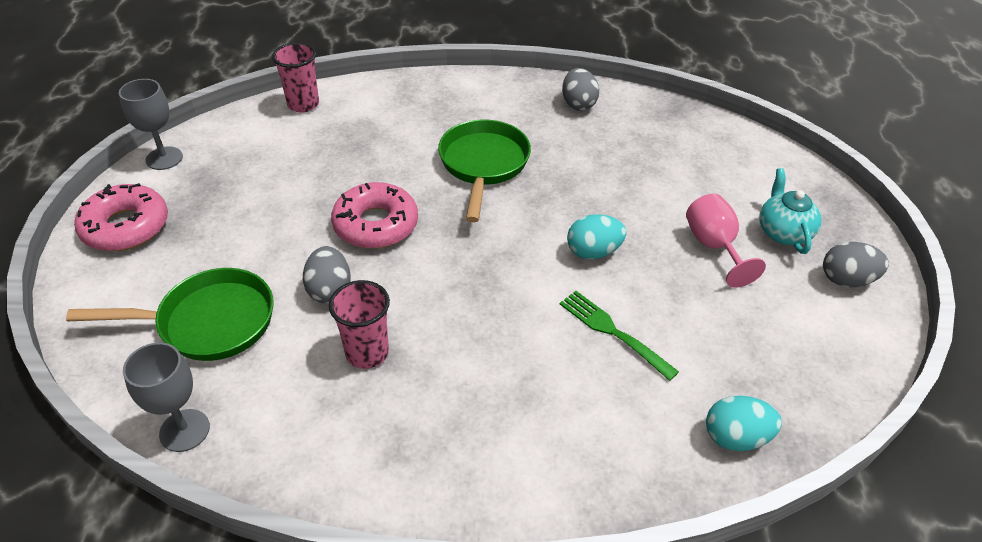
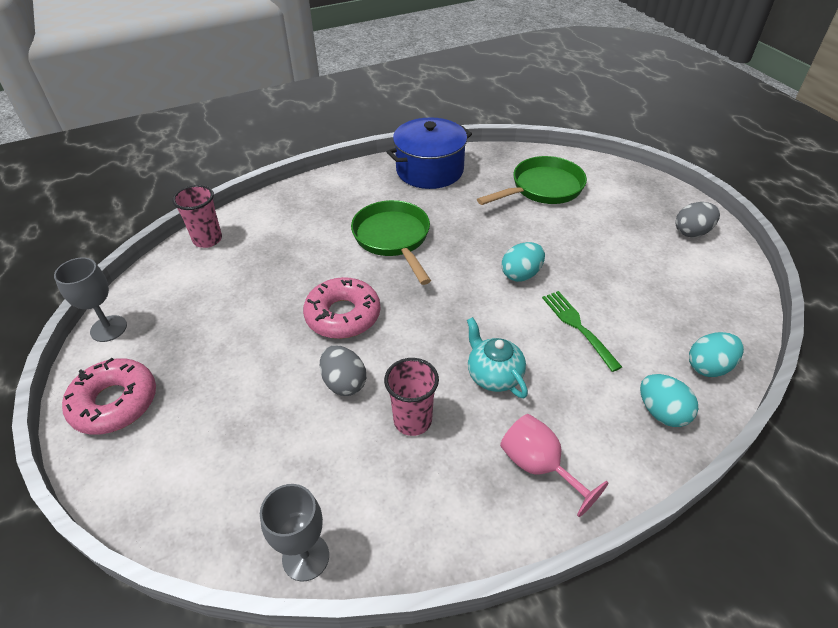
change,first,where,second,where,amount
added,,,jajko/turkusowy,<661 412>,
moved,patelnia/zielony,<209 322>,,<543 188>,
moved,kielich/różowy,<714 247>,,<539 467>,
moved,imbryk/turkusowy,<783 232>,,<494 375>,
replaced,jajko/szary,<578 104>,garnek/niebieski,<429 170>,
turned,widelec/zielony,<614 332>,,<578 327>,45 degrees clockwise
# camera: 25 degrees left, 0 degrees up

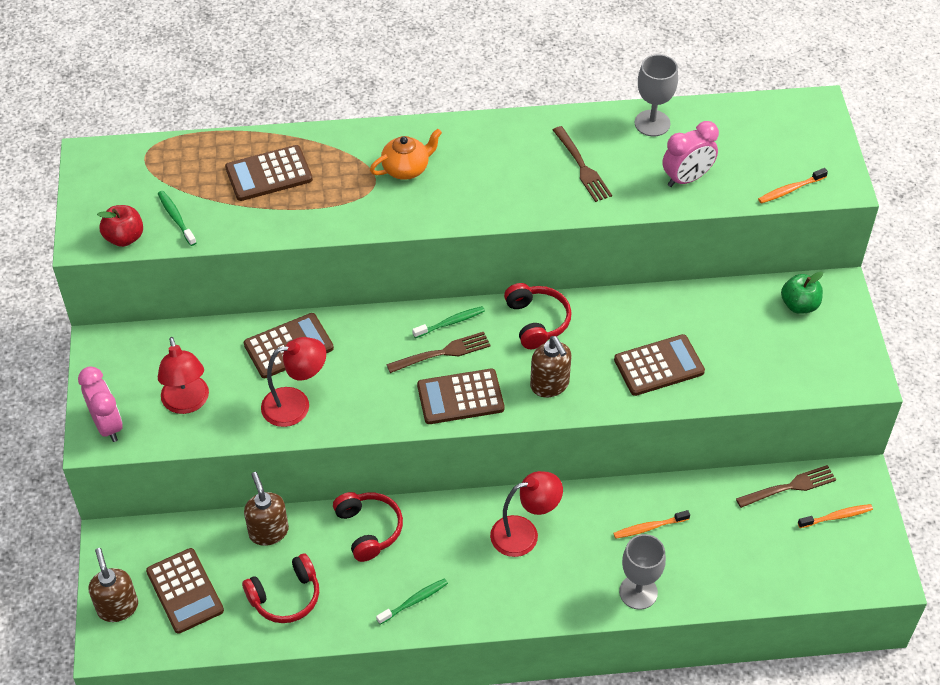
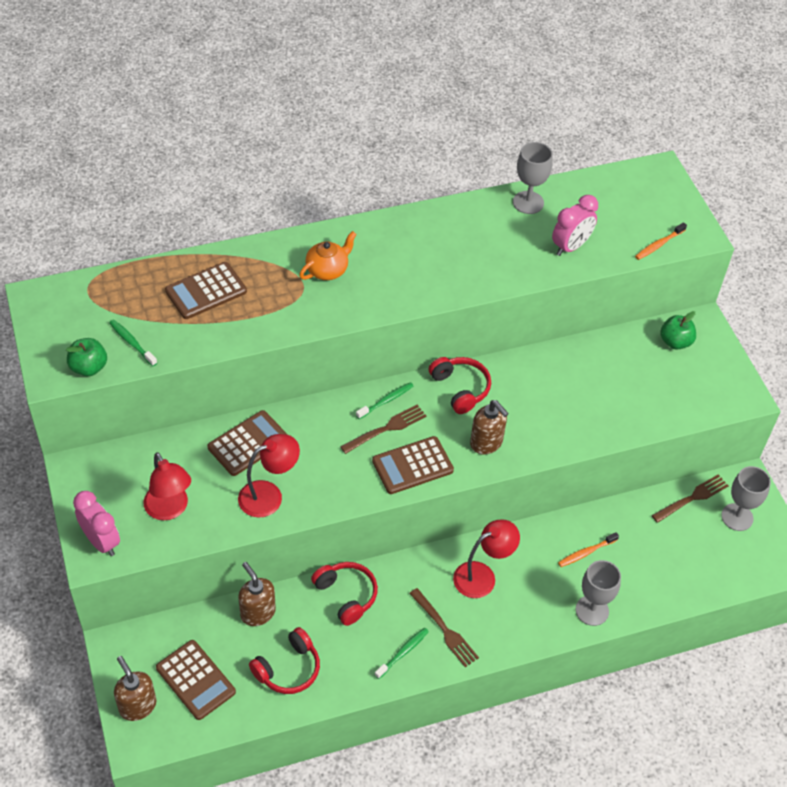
change,first,where,second,where,amount
removed,kalkulator/brązowy,<659 366>,,,
moved,widelec/brązowy,<582 167>,,<444 630>,
replaced,szczoteczka do zębów/pomarańczowy,<836 516>,kielich/szary,<737 517>,
recoloured,jabłko/czerwony,<124 237>,jabłko/zielony,<89 367>,
# camera: 15 degrees left, 0 degrees up

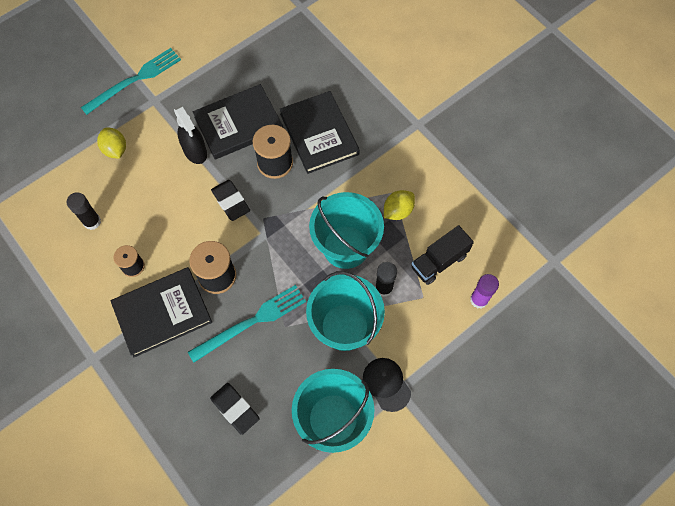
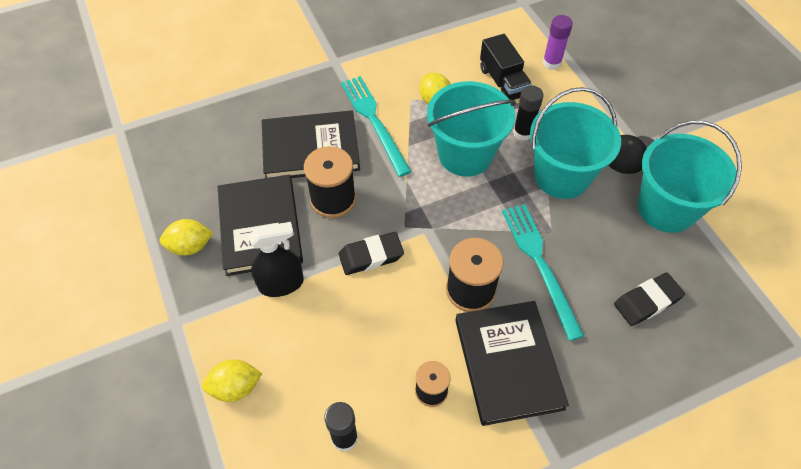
change,first,where,second,where,amount
added,,,cytryna/żółty,<190 246>,
moved,widelec/turkusowy,<135 80>,,<374 121>,
# camera: 75 degrees left, 10 degrees down

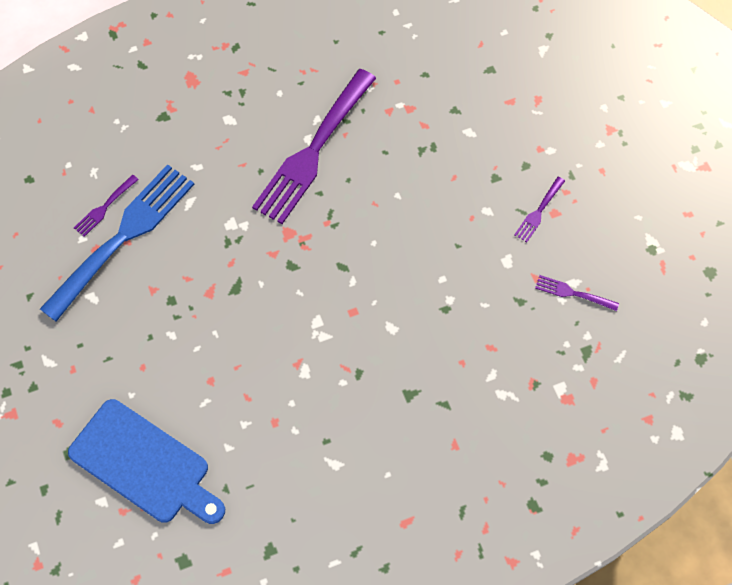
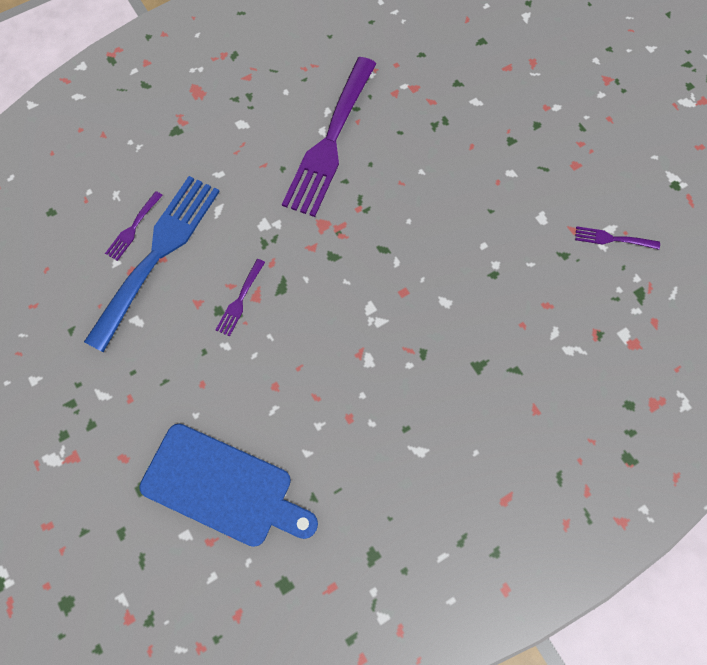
change,first,where,second,where,amount
moved,widelec/fioletowy,<538 211>,,<240 300>,
# camera: 10 degrees left, 5 degrees up

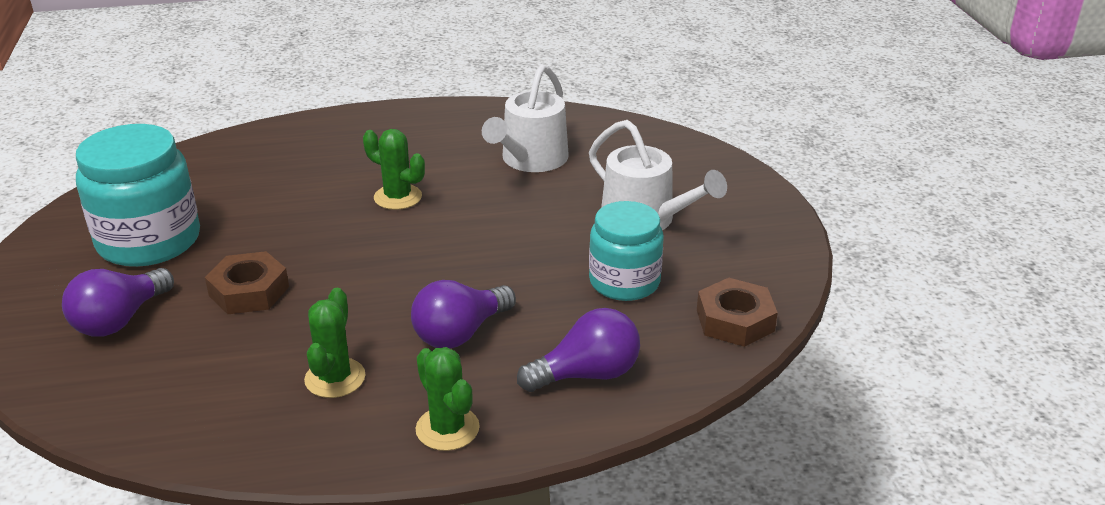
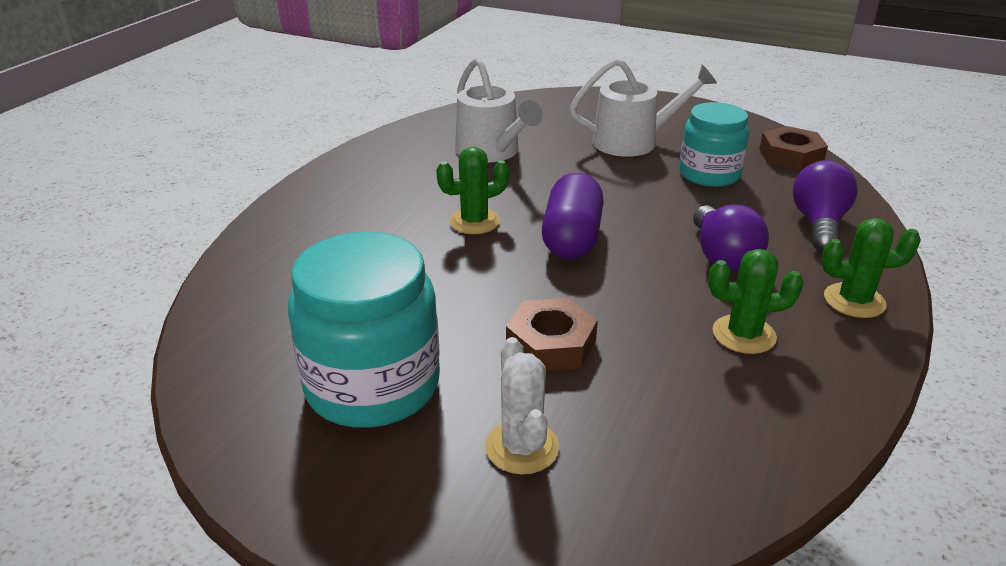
change,first,where,second,where,amount
added,,,kapsułka/fioletowy,<571 238>,
replaced,żarówka/fioletowy,<120 320>,kaktus/biały,<522 447>,
turned,kaktus/zielony,<335 378>,,<744 334>,45 degrees counterclockwise
# camera: 55 degrees left, 0 degrees up

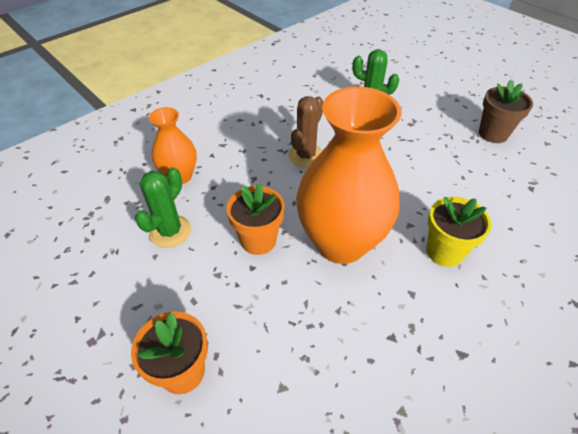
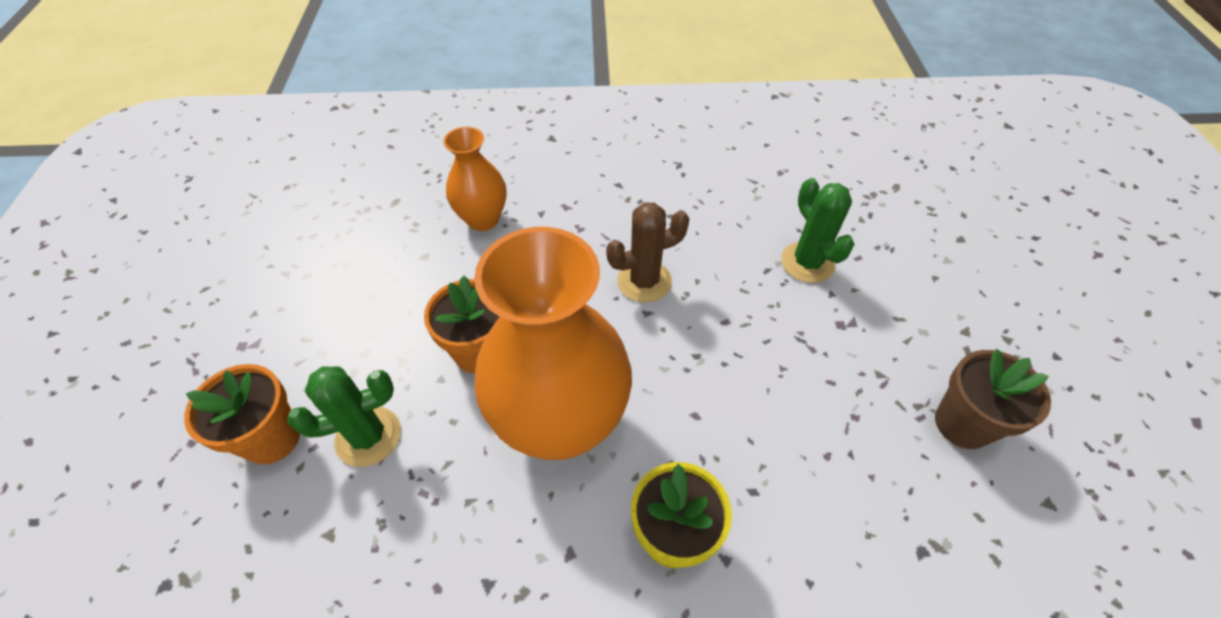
change,first,where,second,where,amount
moved,kaktus/zielony,<170 231>,,<368 436>,
# camera: 40 degrees right, 5 degrees up

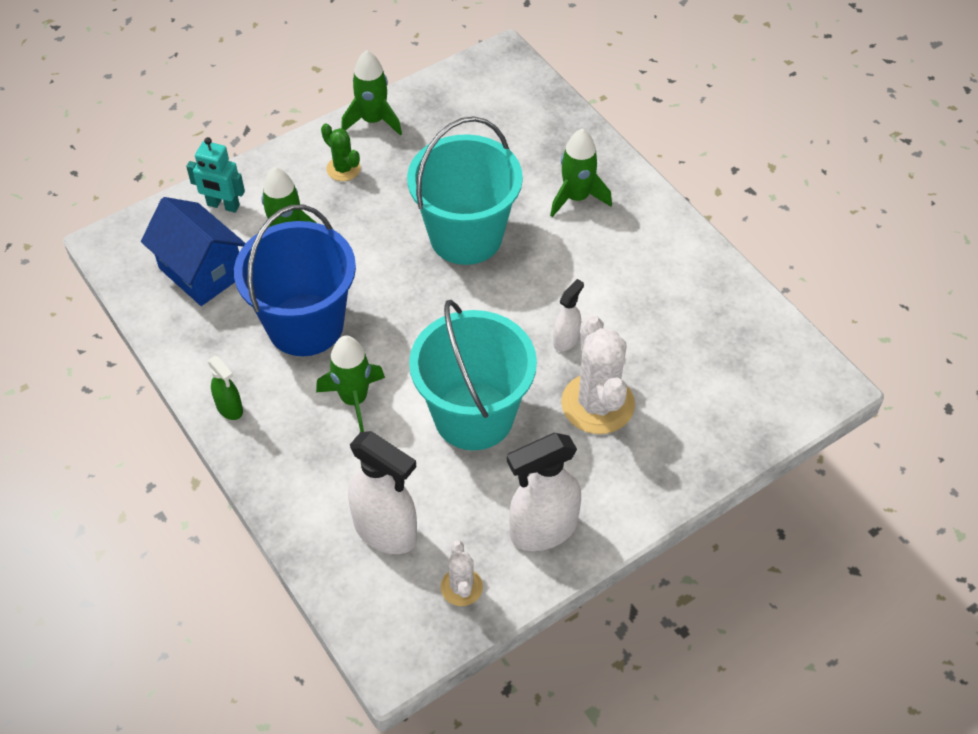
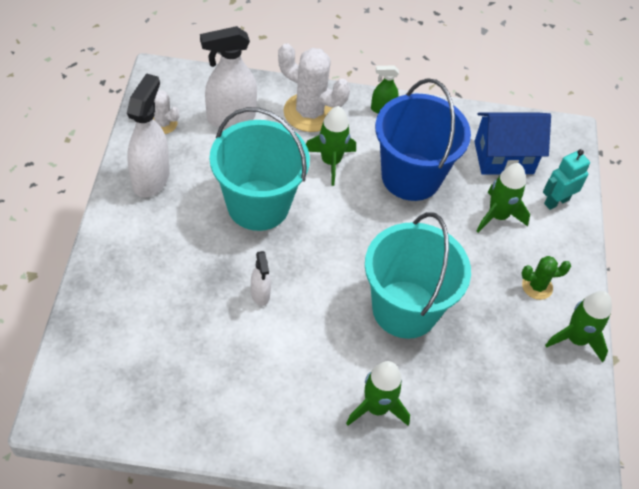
change,first,where,second,where,amount
moved,kaktus/biały,<597 404>,,<309 112>,
# camera: 125 degrees right, 0 degrees up

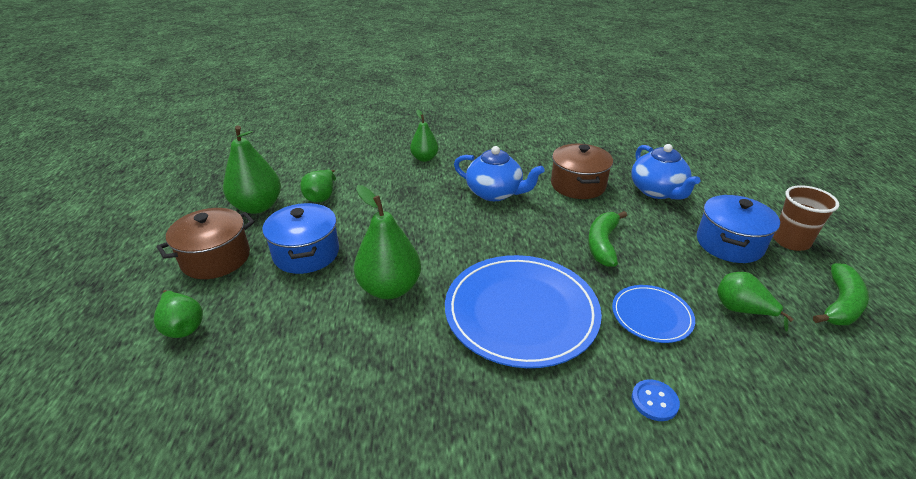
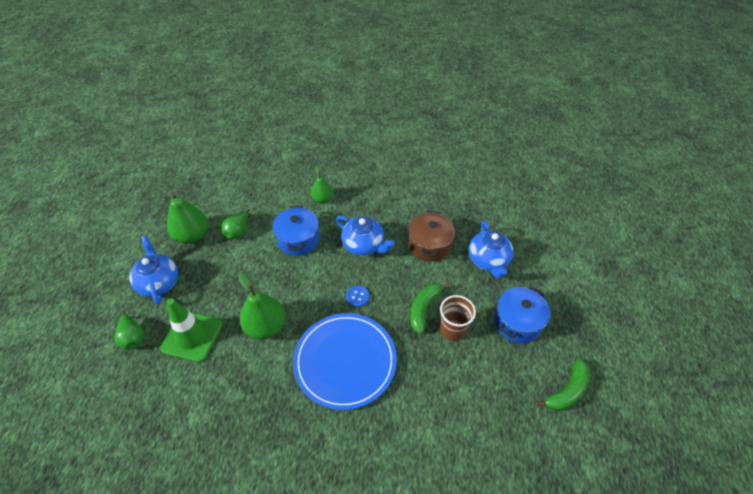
change,first,where,second,where,amount
removed,talerz/niebieski,<651 316>,,,
removed,gruszka/zielony,<741 310>,,,
added,,,pachołek/zielony,<192 336>,
moved,garnek/niebieski,<306 253>,,<298 239>,
moved,guzik/niebieski,<654 401>,,<357 296>,
moved,szklanka/brązowy,<790 241>,,<452 330>,
replaced,garnek/brązowy,<216 258>,imbryk/niebieski,<159 282>,
# camera: 10 degrees right, 15 degrees up

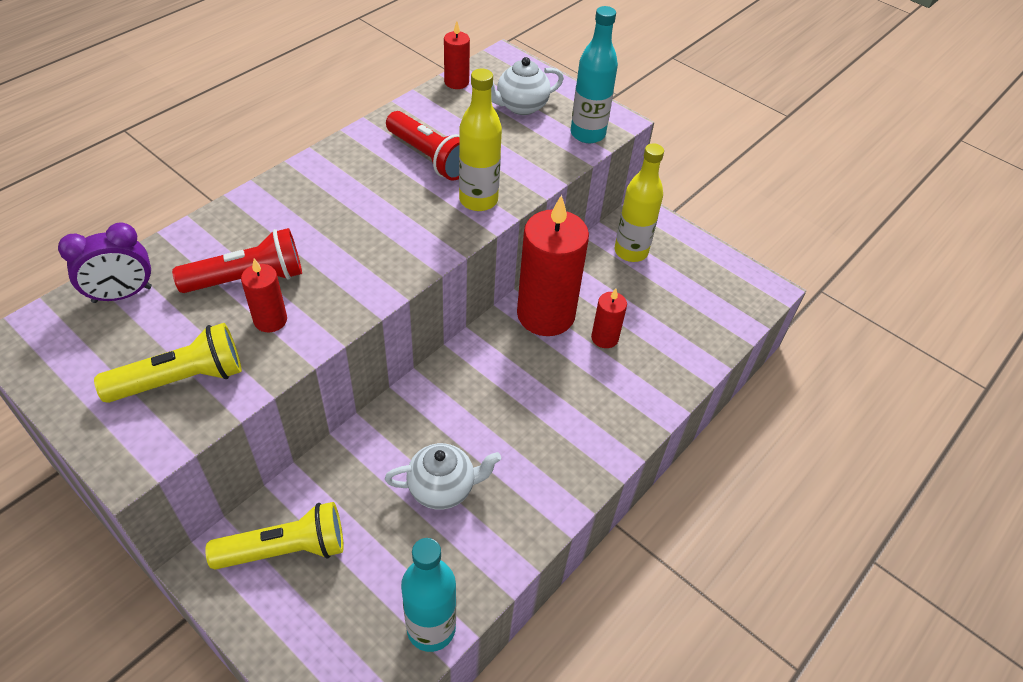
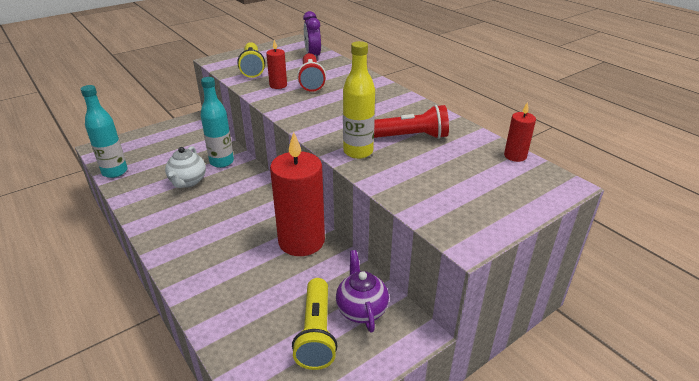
change,first,where,second,where,amount
removed,imbryk/biały,<521 106>,,,
removed,świeca/czerwony,<604 338>,,,
moved,latarka/żółty,<286 549>,,<316 333>,
moved,butelka/turkusowy,<587 134>,,<222 162>,
replaced,butelka/żółty,<631 251>,imbryk/fioletowy,<361 309>,
turned,latarka/czerwony,<430 157>,,<410 137>,150 degrees counterclockwise
# camera: 105 degrees right, 15 degrees down

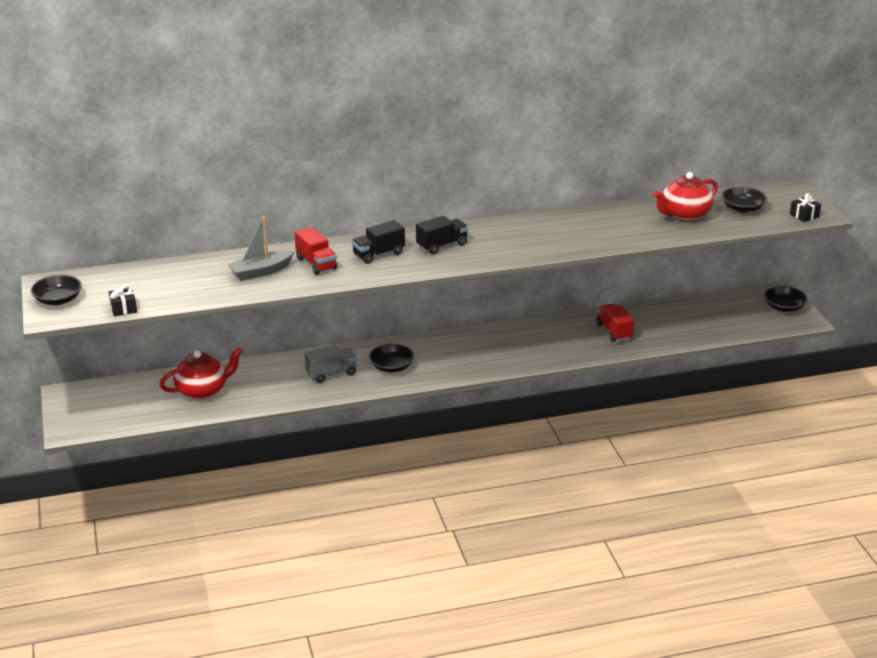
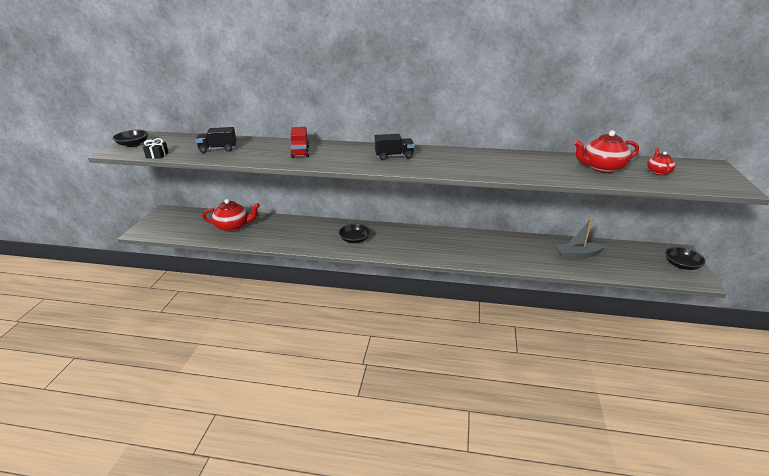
change,first,where,second,where,amount
removed,ciężarówka/szary,<331 374>,,,
removed,ciężarówka/czerwony,<614 332>,,,
removed,prezent/czarny,<804 215>,,,
moved,łódka/szary,<261 272>,,<577 255>,
moved,ciężarówka/czarny,<378 254>,,<218 149>,
replaced,miska/czarny,<742 208>,imbryk/czerwony,<658 172>,
# camera: 25 degrees right, 0 degrees up

